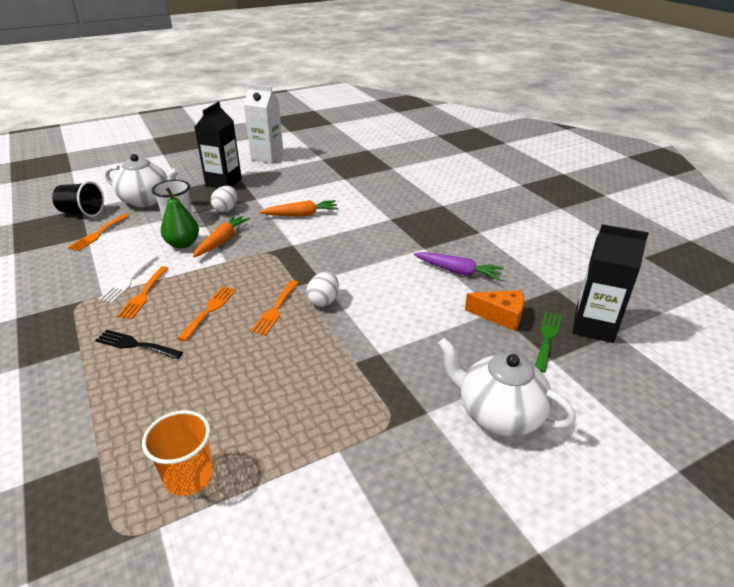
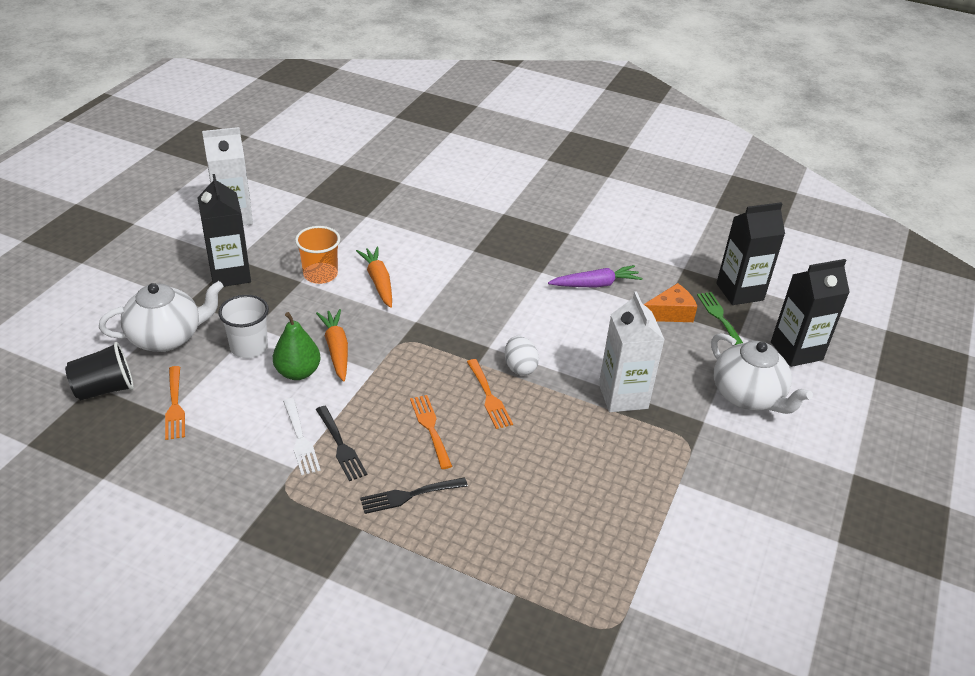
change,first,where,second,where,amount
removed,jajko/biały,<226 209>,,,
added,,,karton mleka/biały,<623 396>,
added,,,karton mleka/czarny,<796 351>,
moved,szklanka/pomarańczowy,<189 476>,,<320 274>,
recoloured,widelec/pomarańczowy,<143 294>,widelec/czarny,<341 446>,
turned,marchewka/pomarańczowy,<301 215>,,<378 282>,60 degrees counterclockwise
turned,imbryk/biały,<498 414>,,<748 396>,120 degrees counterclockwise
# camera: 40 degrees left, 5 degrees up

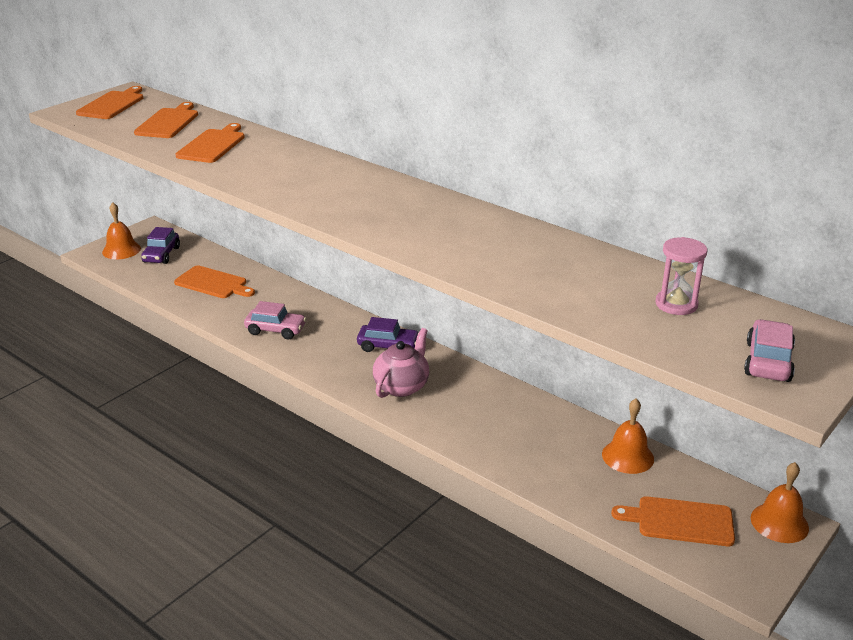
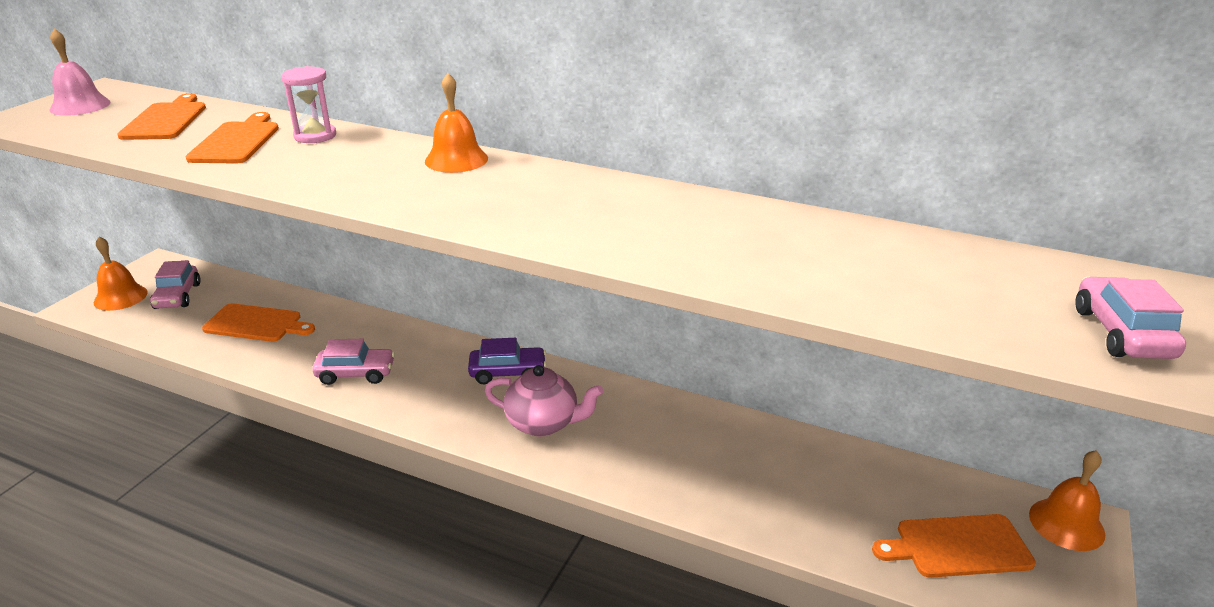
change,first,where,second,where,amount
moved,dzwonek/pomarańczowy,<627 456>,,<456 159>,
moved,klepsydra/różowy,<676 304>,,<315 136>,
replaced,deska do krojenia/pomarańczowy,<112 104>,dzwonek/różowy,<80 106>,
recoloured,samochód/fioletowy,<161 255>,samochód/różowy,<178 296>,
turned,imbryk/różowy,<402 386>,,<544 423>,90 degrees clockwise
# camera: 15 degrees left, 0 degrees up

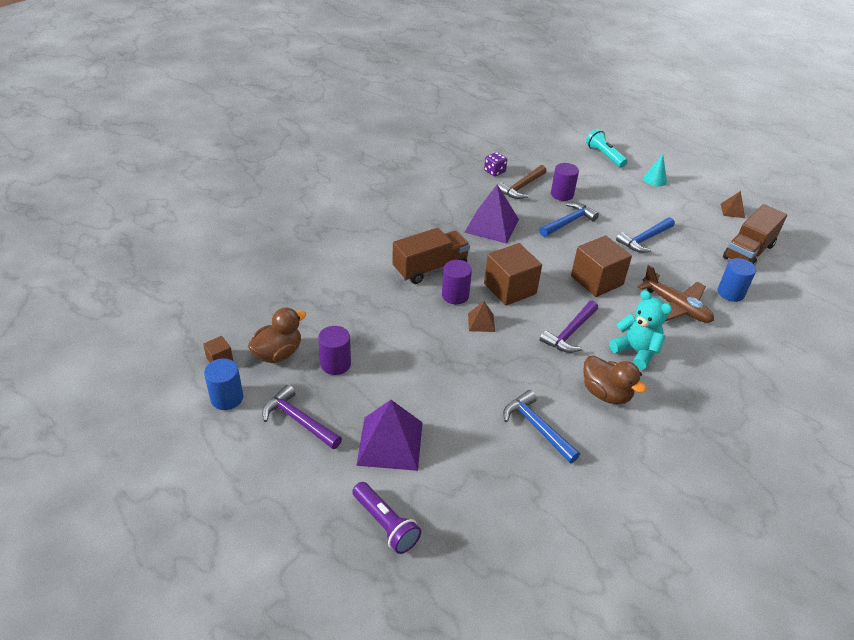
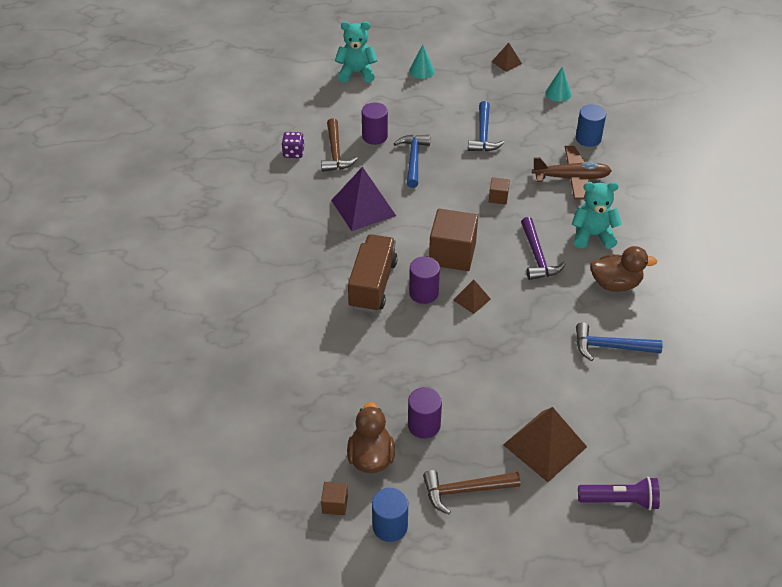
change,first,where,second,where,amount
replaced,latarka/turkusowy,<604 156>,miś/turkusowy,<356 73>,
replaced,ciężarówka/brązowy,<748 252>,stożek/turkusowy,<558 93>,
recoloured,młotek/fioletowy,<298 420>,młotek/brązowy,<465 490>,
recoloured,piramida/fioletowy,<390 443>,piramida/brązowy,<544 445>,
resized,sześcian/brązowy,<596 280>,,<498 197>,x0.46
# camera: 45 degrees left, 5 degrees up

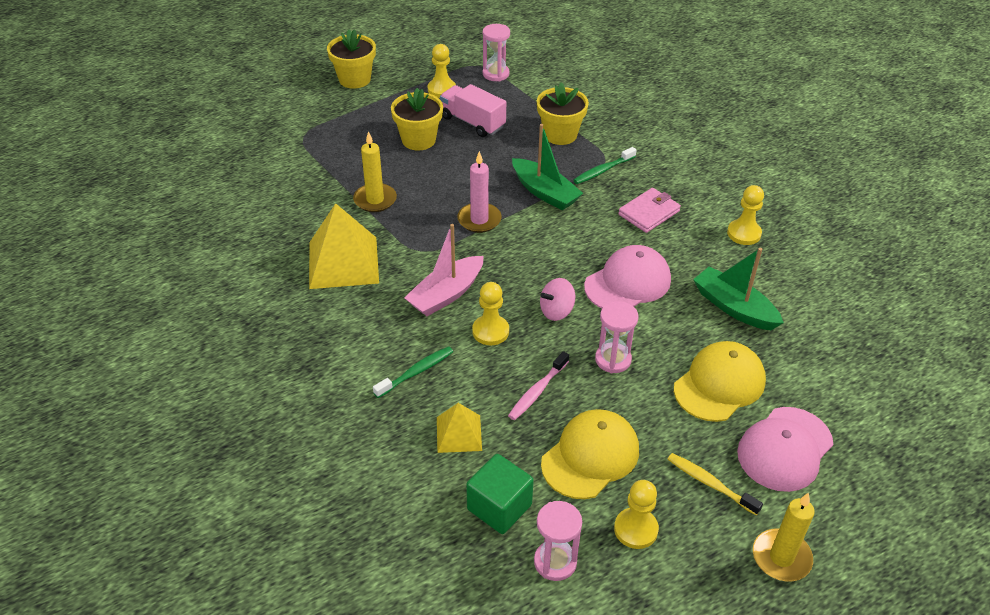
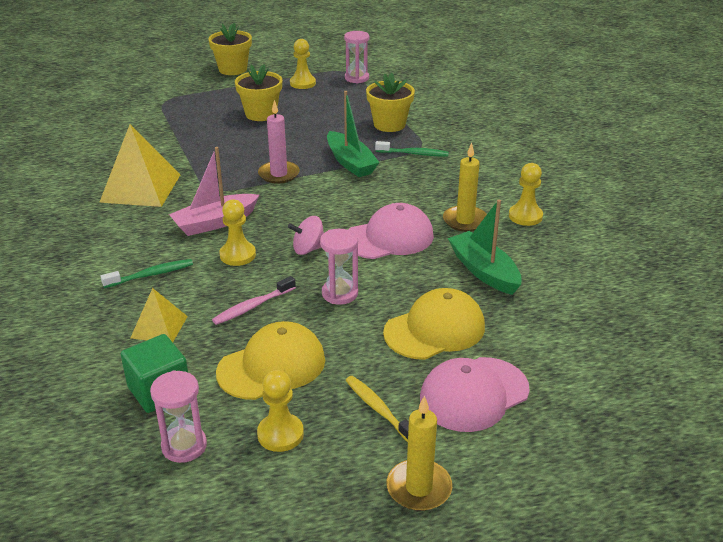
change,first,where,second,where,amount
removed,ciężarówka/różowy,<472 122>,,,
removed,portfel/różowy,<649 213>,,,
moved,świeca/żółty,<375 200>,,<465 221>,
turned,szczoteczka do zębów/zielony,<603 170>,,<414 154>,150 degrees counterclockwise
# camera: 15 degrees right, 10 degrees down

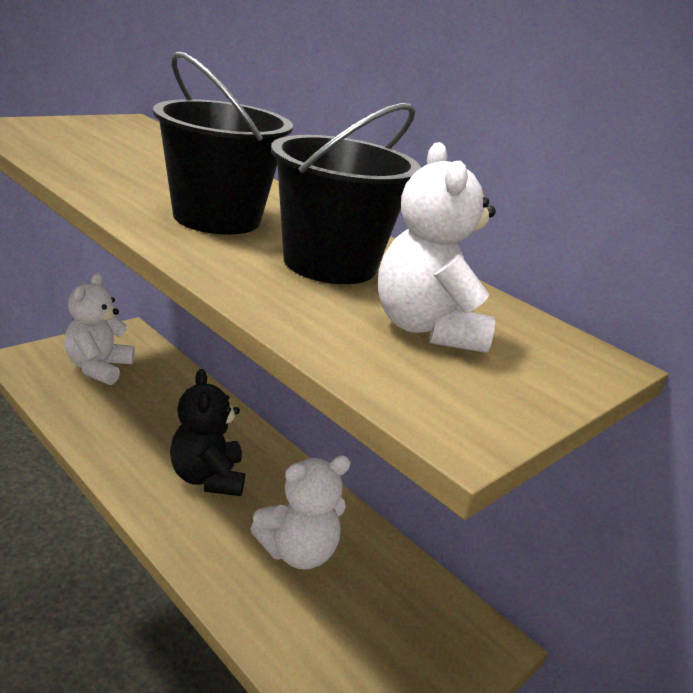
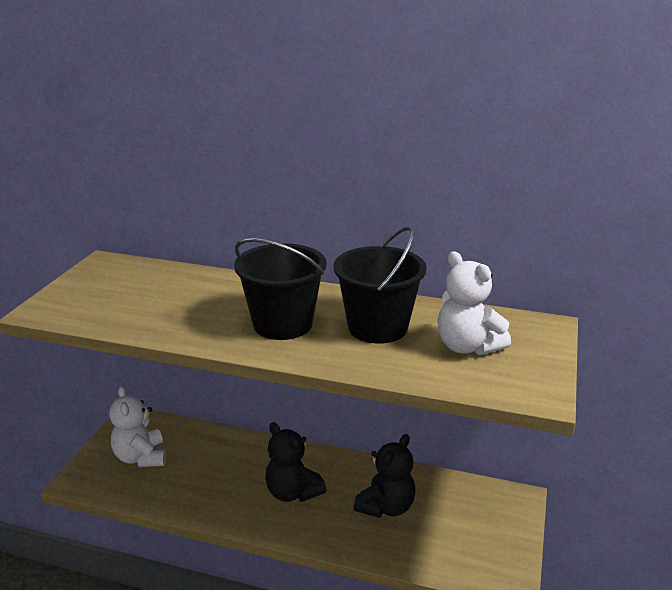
change,first,where,second,where,amount
recoloured,miś/biały,<298 552>,miś/czarny,<386 507>,
# camera: 25 degrees left, 0 degrees up

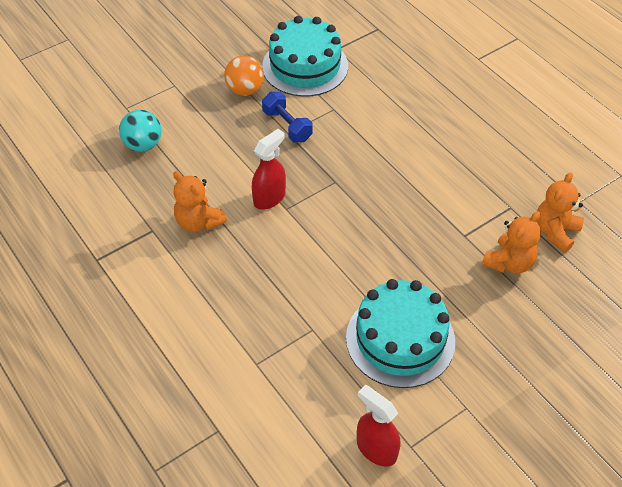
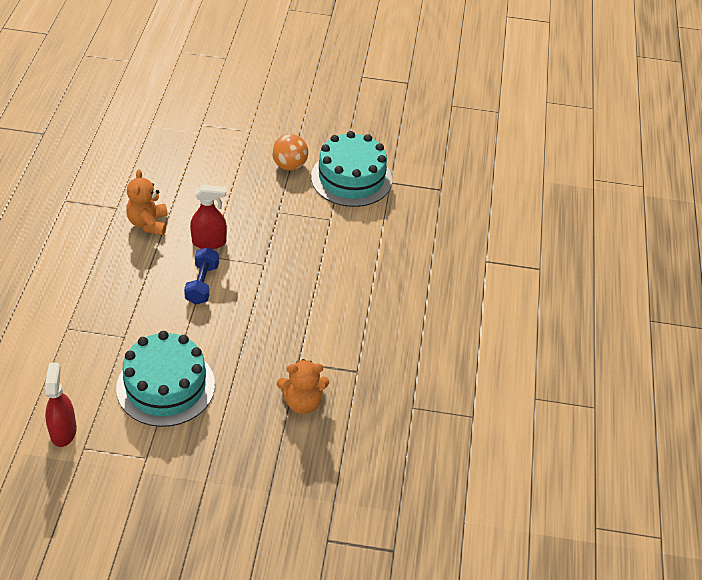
change,first,where,second,where,amount
removed,piłka/turkusowy,<143 145>,,,
removed,miś/pomarańczowy,<555 232>,,,
moved,hantel/niebieski,<287 126>,,<202 284>,
# camera: 40 degrees right, 5 degrees down

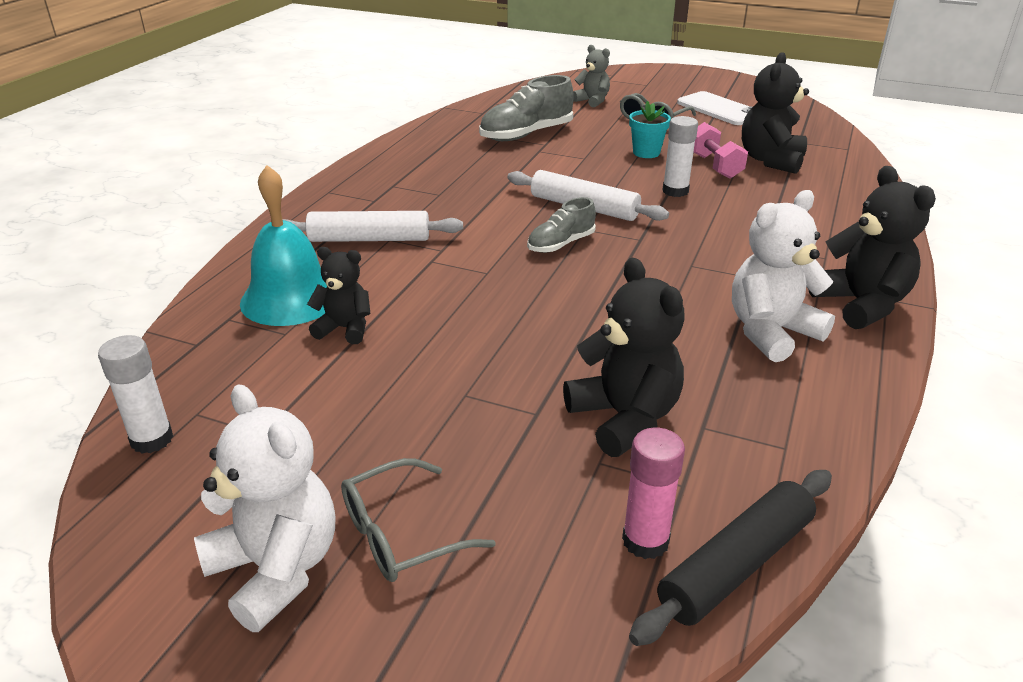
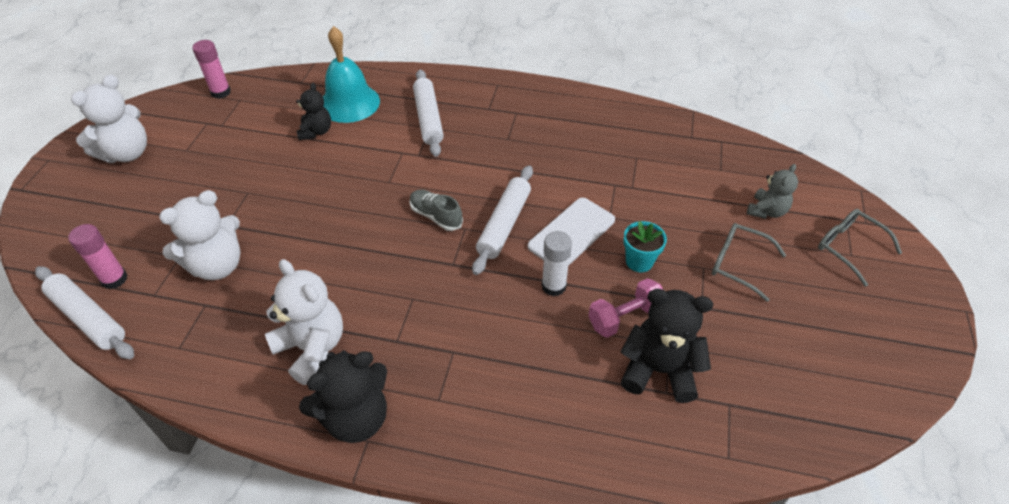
change,first,where,second,where,amount
removed,but/szary,<526 134>,,,
moved,okulary/szary,<402 533>,,<849 248>,
moved,telefon/biały,<719 109>,,<571 233>,
recoloured,klej w sztyfcie/biały,<152 439>,klej w sztyfcie/różowy,<221 92>,
recoloured,miś/czarny,<624 418>,miś/biały,<217 265>,
recoloured,wałek do ciasta/czarny,<736 565>,wałek do ciasta/biały,<88 318>,
# camera: 80 degrees right, 15 degrees up

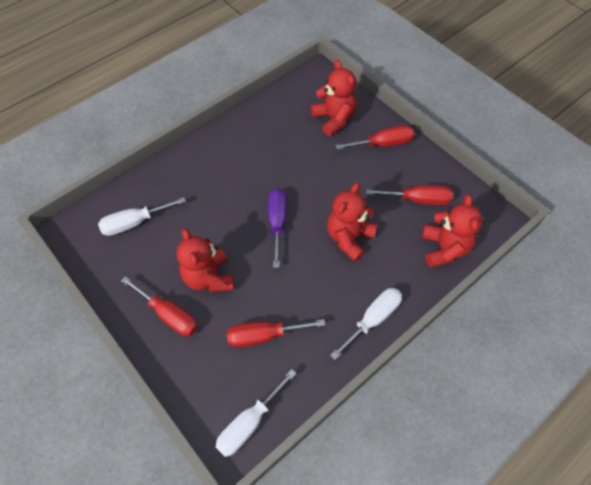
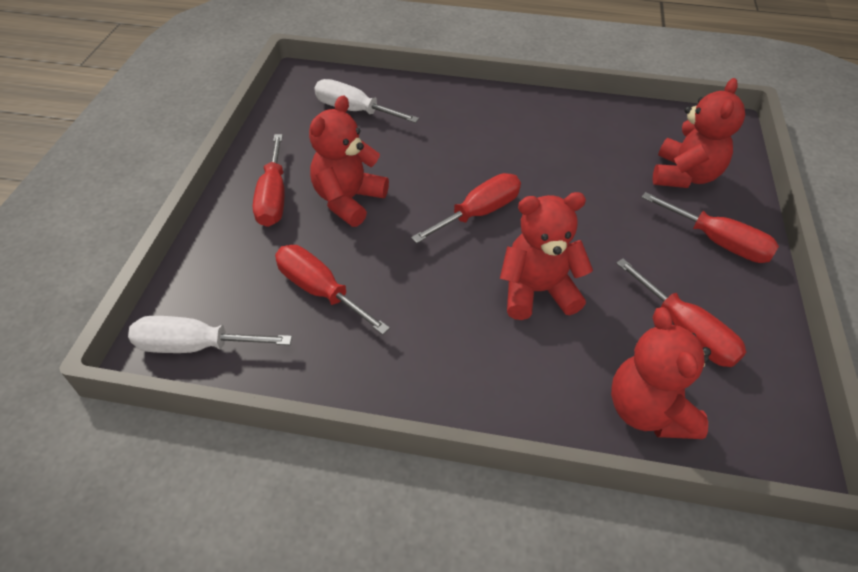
change,first,where,second,where,amount
removed,śrubokręt/biały,<373 319>,,,
recoloured,śrubokręt/fioletowy,<277 223>,śrubokręt/czerwony,<479 213>,
turned,miś/czerwony,<444 248>,,<648 410>,120 degrees clockwise
# camera: 50 degrees right, 10 degrees down

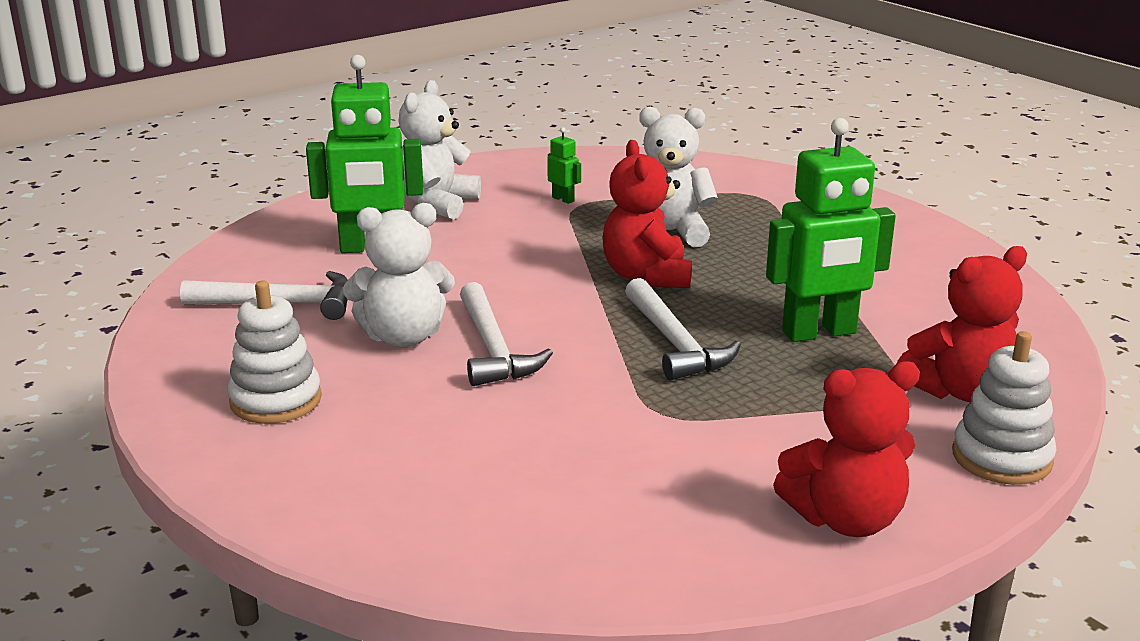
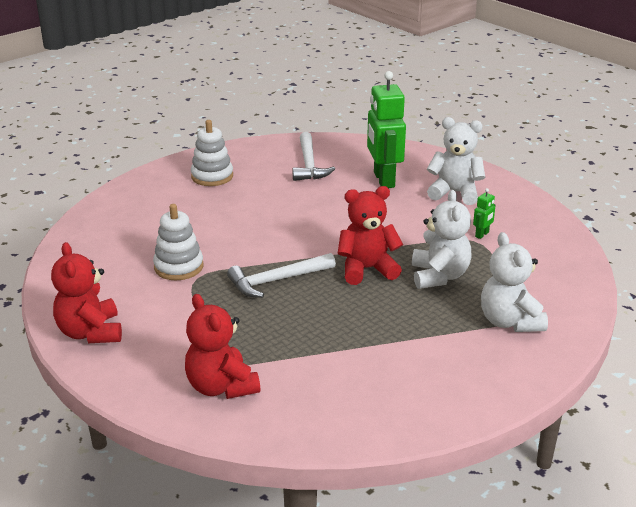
change,first,where,second,where,amount
removed,młotek/biały,<493 349>,,,
removed,robot/zielony,<819 333>,,,
moved,miś/biały,<403 337>,,<509 321>,
moved,zabawka nakładanka/biały,<1001 457>,,<178 267>,
# camera: 85 degrees right, 5 degrees up

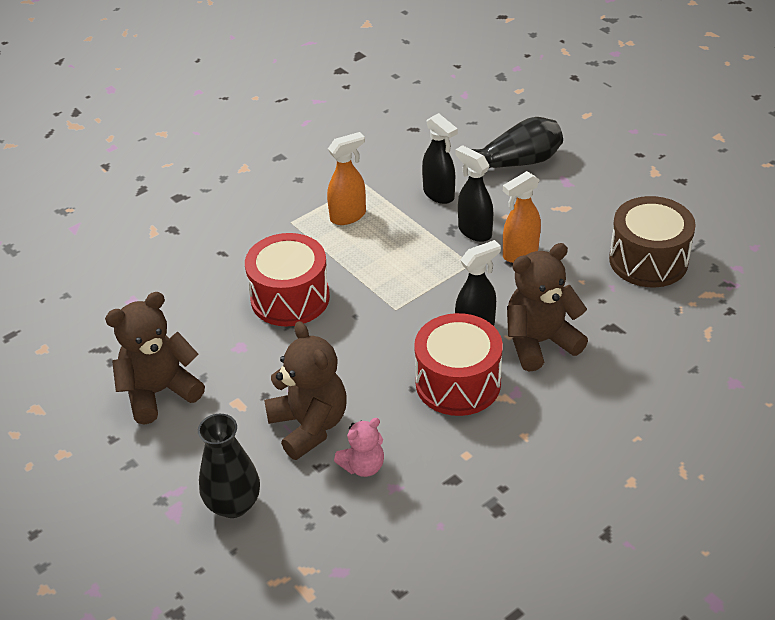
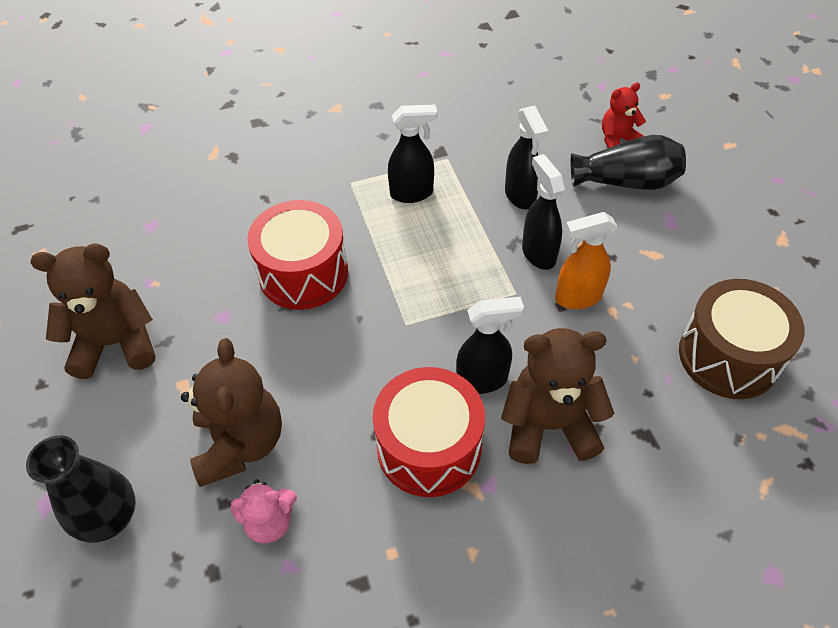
change,first,where,second,where,amount
added,,,miś/czerwony,<617 140>,
recoloured,spryskiwacz/pomarańczowy,<348 216>,spryskiwacz/czarny,<412 193>,
# camera: 20 degrees right, 10 degrees up

